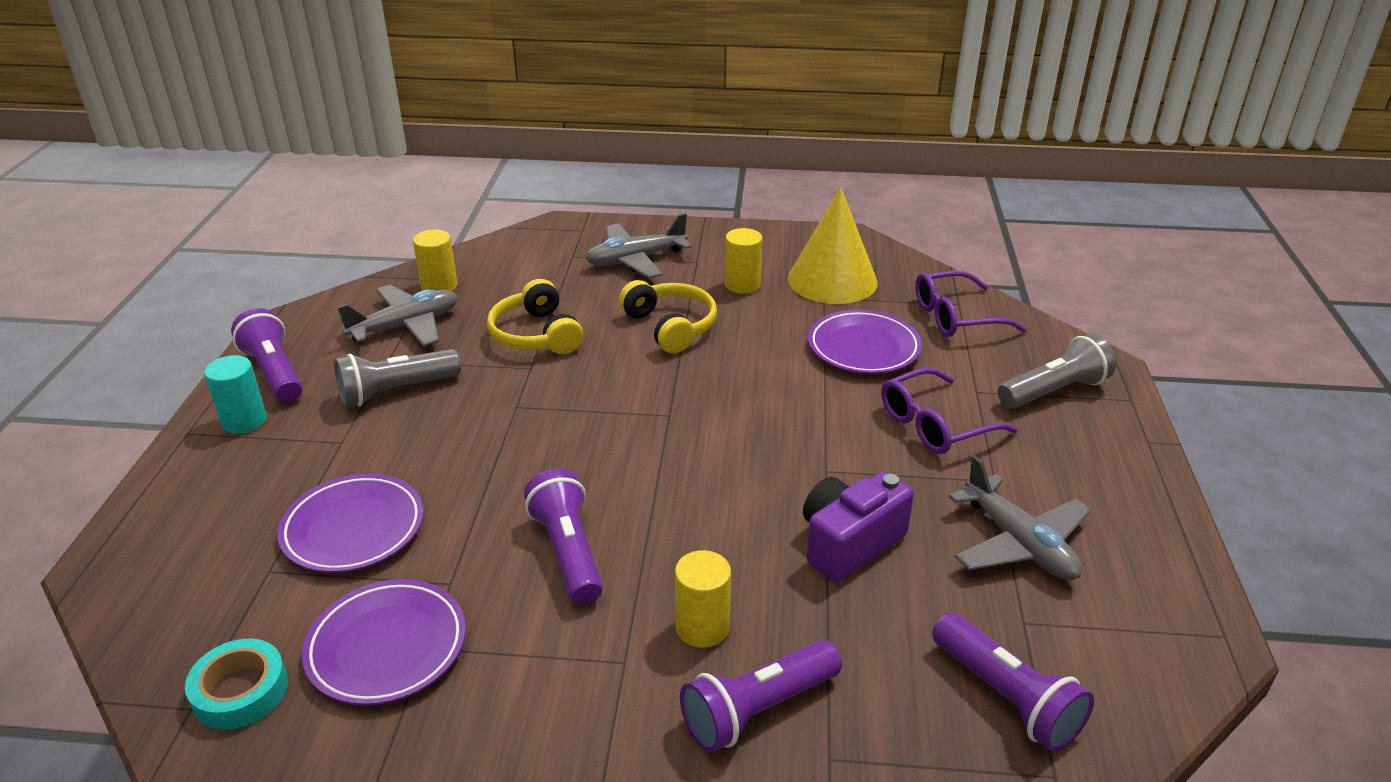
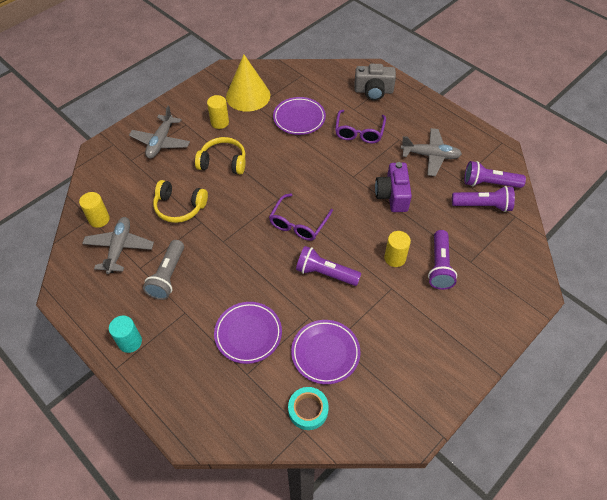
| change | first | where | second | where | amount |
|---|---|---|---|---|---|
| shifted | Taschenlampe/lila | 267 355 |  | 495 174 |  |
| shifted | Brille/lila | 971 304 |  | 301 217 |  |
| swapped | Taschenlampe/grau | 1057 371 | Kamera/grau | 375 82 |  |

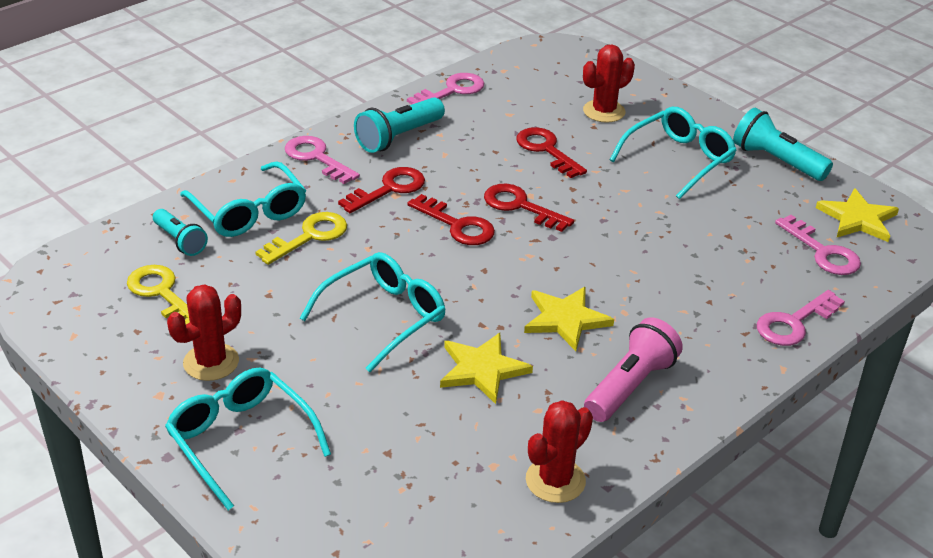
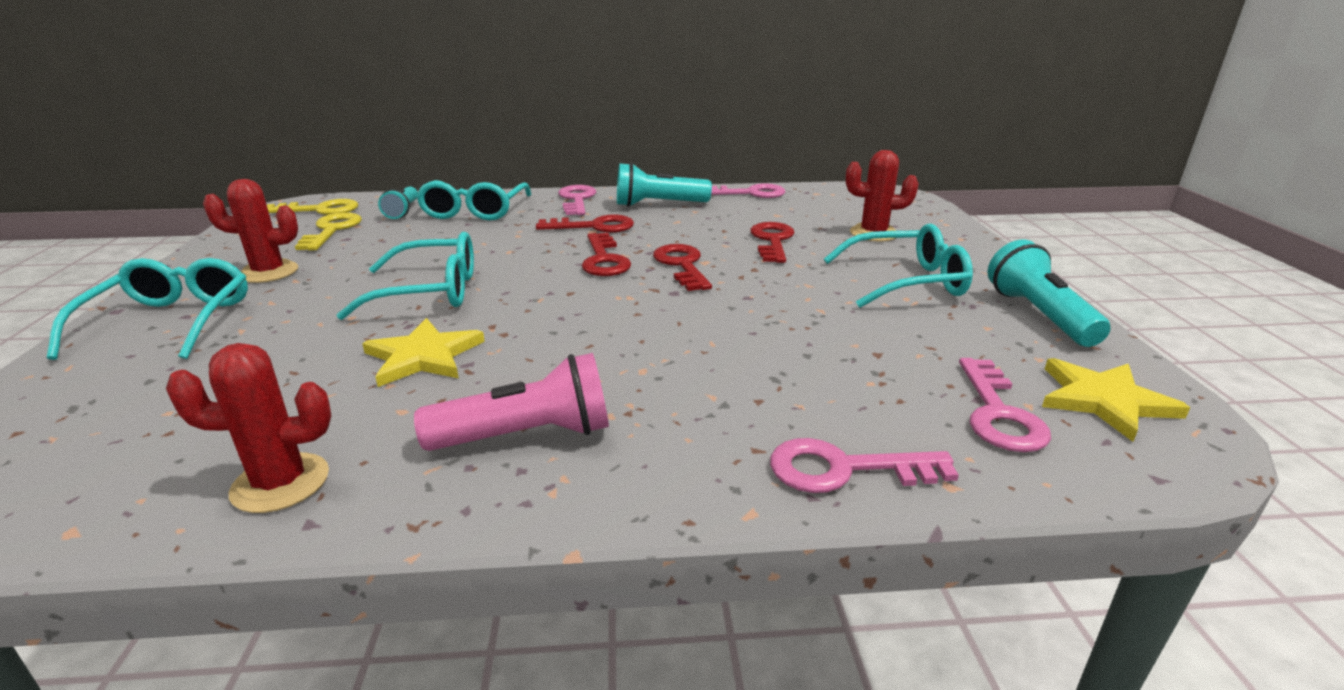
| change | first | where | second | where | amount |
|---|---|---|---|---|---|
| gone | Stern/gelb | 569 319 |  |  |  |
| shifted | Schlüssel/gelb | 301 238 |  | 312 207 |  |

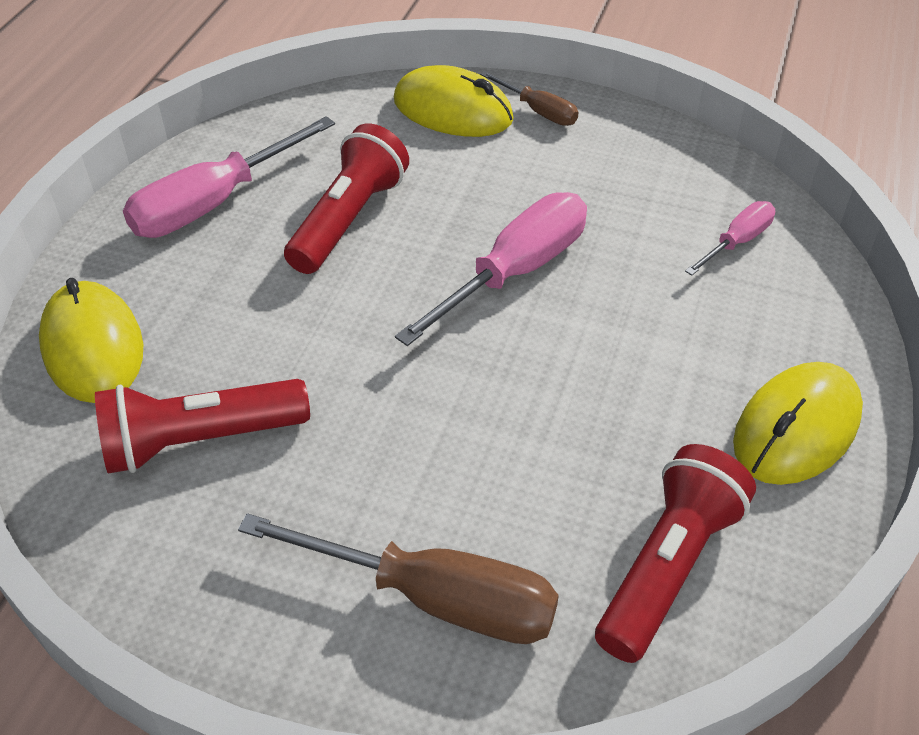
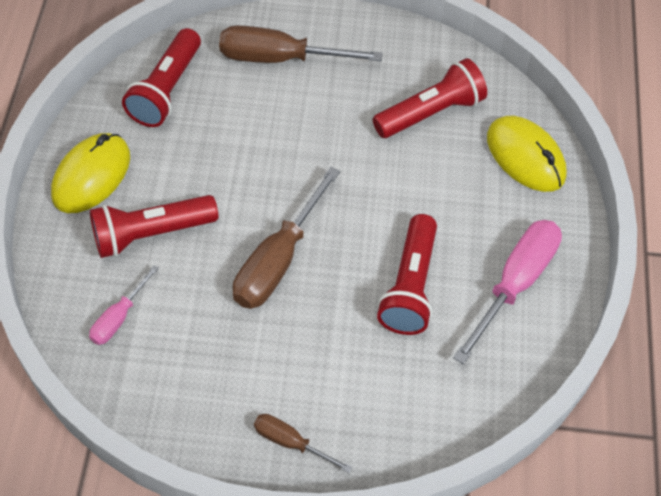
| change | first | where | second | where | amount |
|---|---|---|---|---|---|
| gone | Computermaus/gelb | 454 101 |  |  |  |
| new |  |  | Taschenlampe/rot | 154 226 |  |
| repainted | Schraubenzieher/rosa | 491 269 | Schraubenzieher/braun | 286 238 |  |

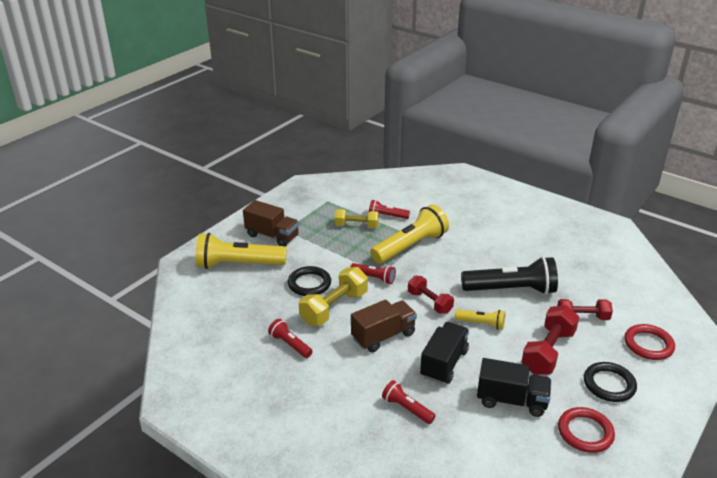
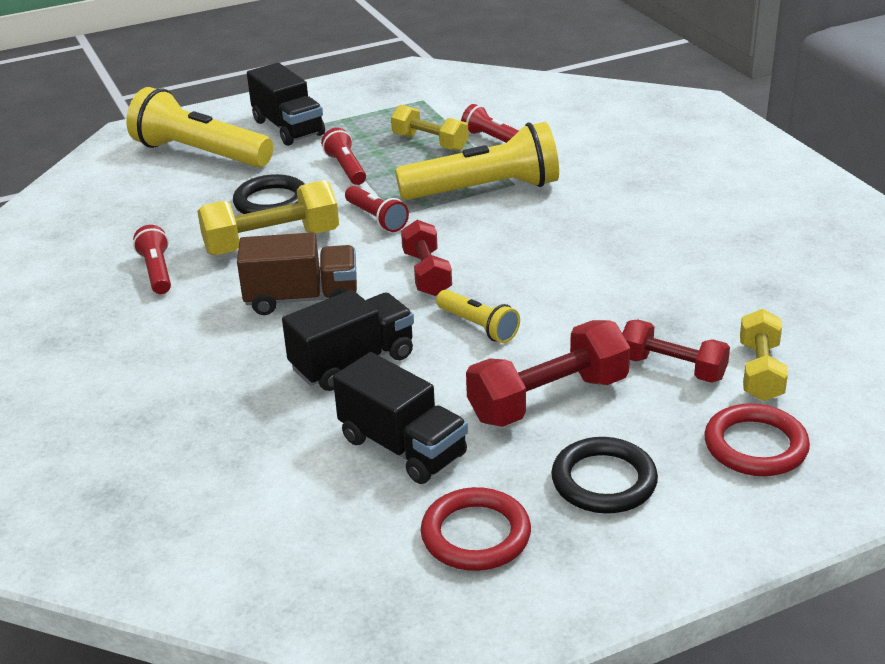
| change | first | where | second | where | amount |
|---|---|---|---|---|---|
| gone | Taschenlampe/schwarz | 509 275 |  |  |  |
| new |  |  | Hantel/gelb | 764 355 |  |
| shifted | Taschenlampe/rot | 409 402 |  | 343 156 |  |
| repainted | Lastwagen/braun | 271 223 | Lastwagen/schwarz | 286 104 |  |

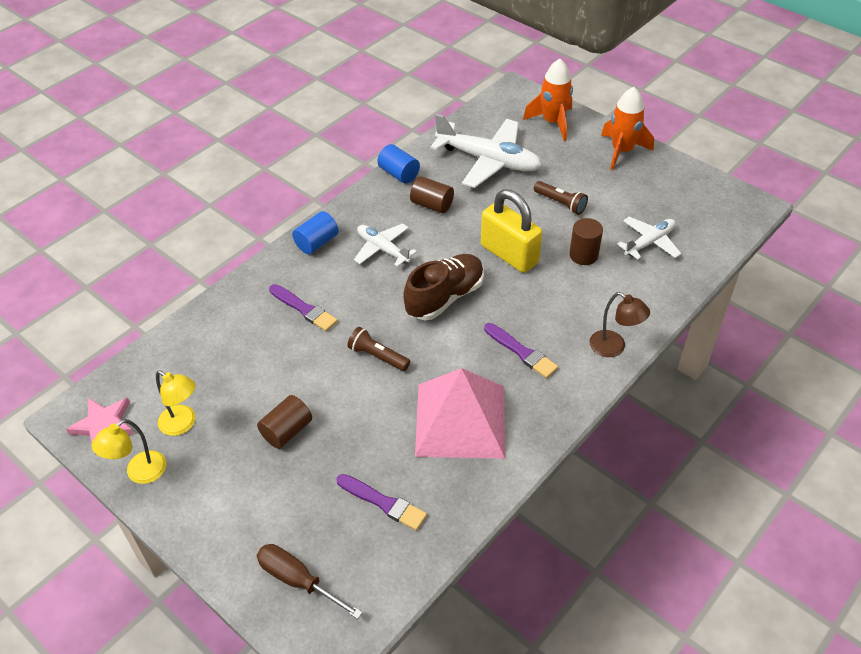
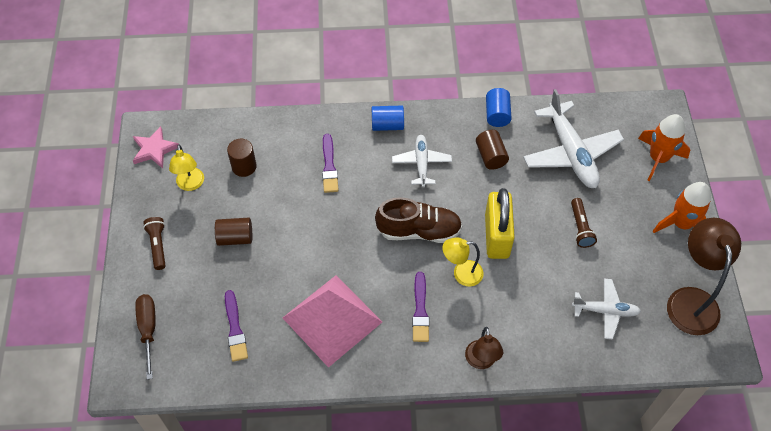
| change | first | where | second | where | amount |
|---|---|---|---|---|---|
| new |  |  | Lampe/braun | 704 276 |  |
| shifted | Lampe/gelb | 128 451 |  | 463 262 |  |
| shifted | Taschenlampe/braun | 378 349 |  | 154 243 |  |
| shifted | Vollzylinder/braun | 586 241 |  | 242 158 |  |

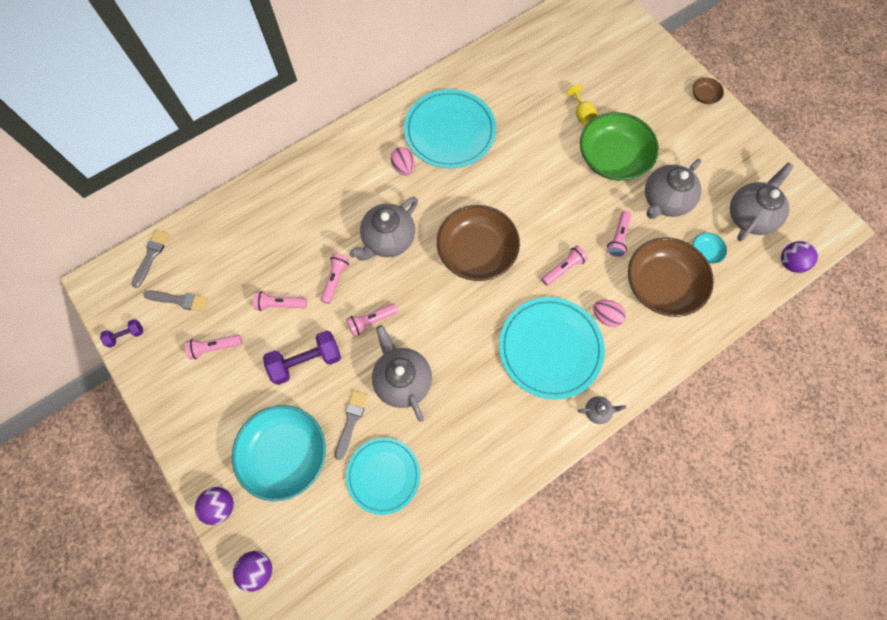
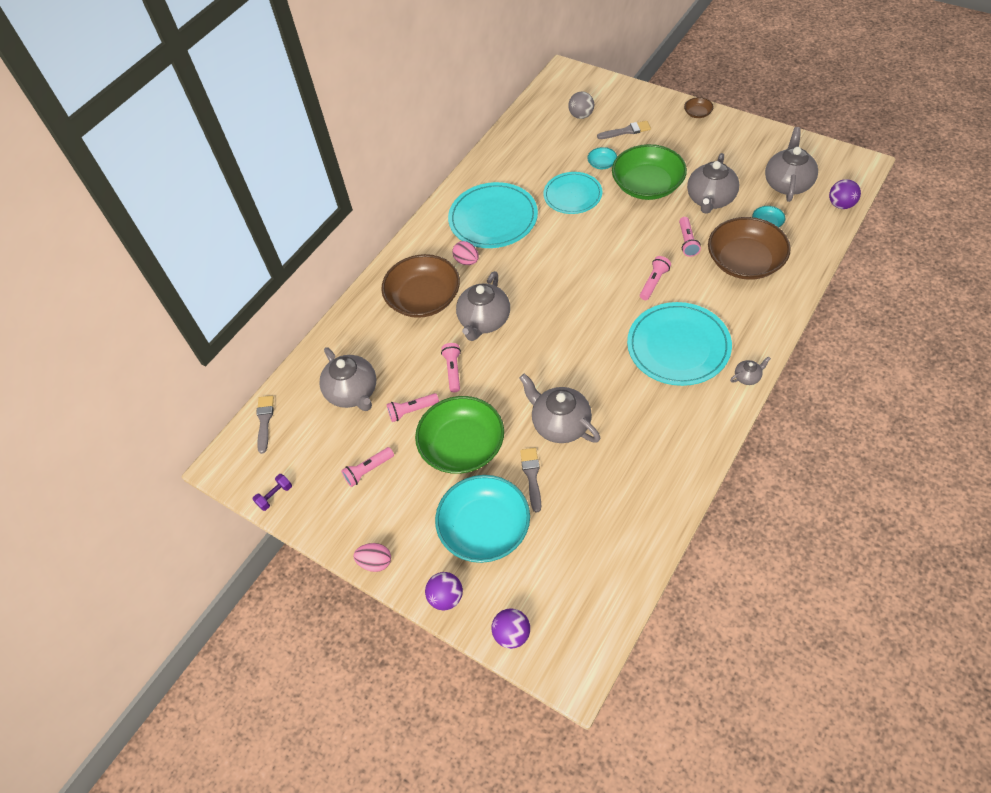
| change | first | where | second | where | amount |
|---|---|---|---|---|---|
| gone | Taschenlampe/rosa | 372 320 |  |  |  |
| new |  |  | Teekanne/grau | 347 379 |  |
| new |  |  | Ball/grau | 581 105 |  |
| shifted | Pinsel/grau | 175 301 |  | 624 130 |  |
| shifted | Teller/türkis | 383 476 |  | 572 193 |  |
| shifted | Schüssel/braun | 478 243 |  | 420 286 |  |
| shifted | Ei/rosa | 609 313 |  | 372 557 |  |
| swapped | Hantel/lila | 302 357 | Schüssel/grün | 459 435 |  |
| swapped | Kelch/gelb | 582 104 | Schüssel/türkis | 602 158 |  |

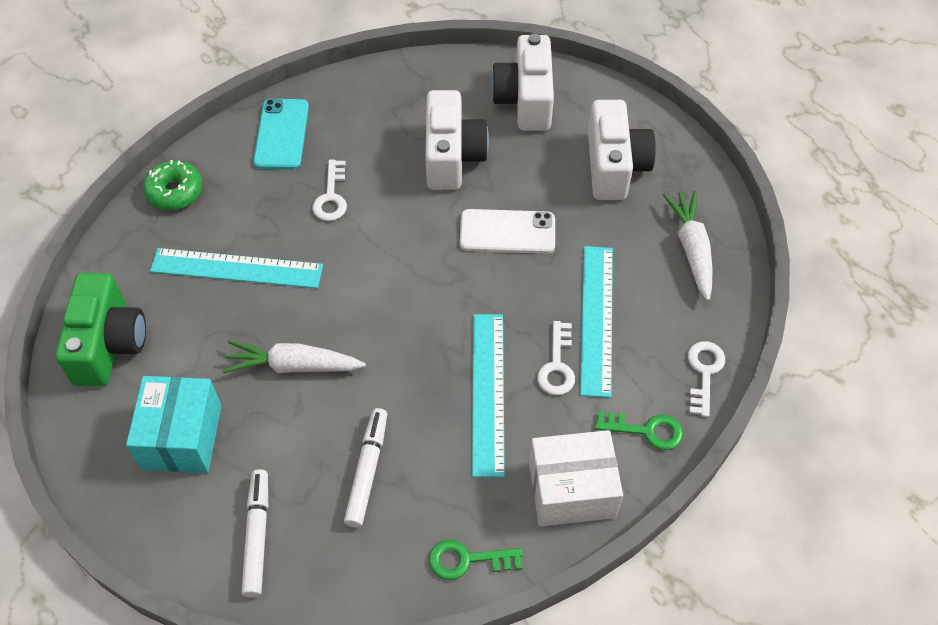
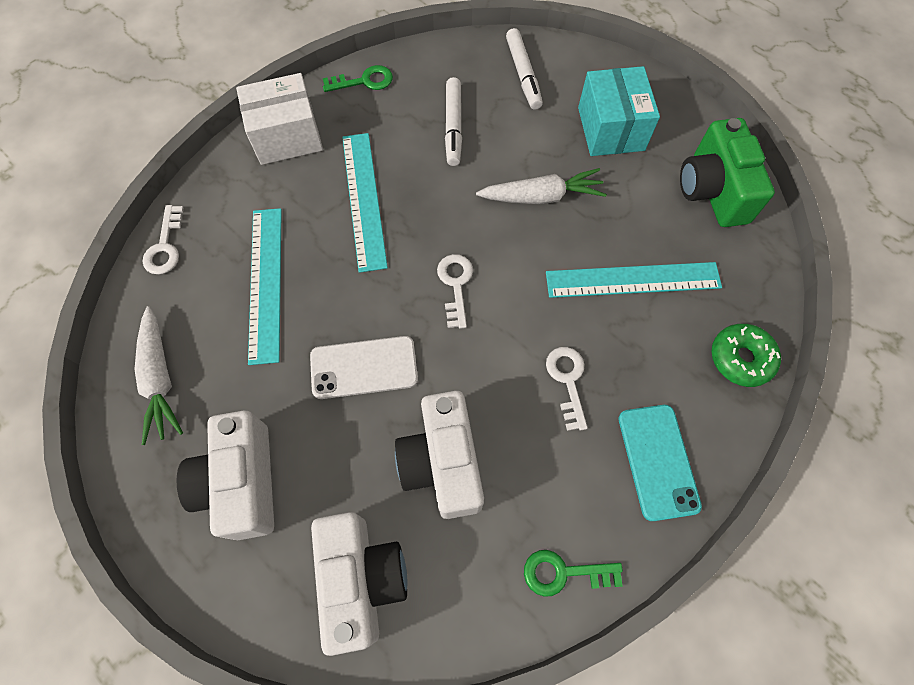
| change | first | where | second | where | amount |
|---|---|---|---|---|---|
| shifted | Schlüssel/weiß | 556 358 |  | 455 291 |  |
| shifted | Schlüssel/grün | 639 430 |  | 573 573 |  |

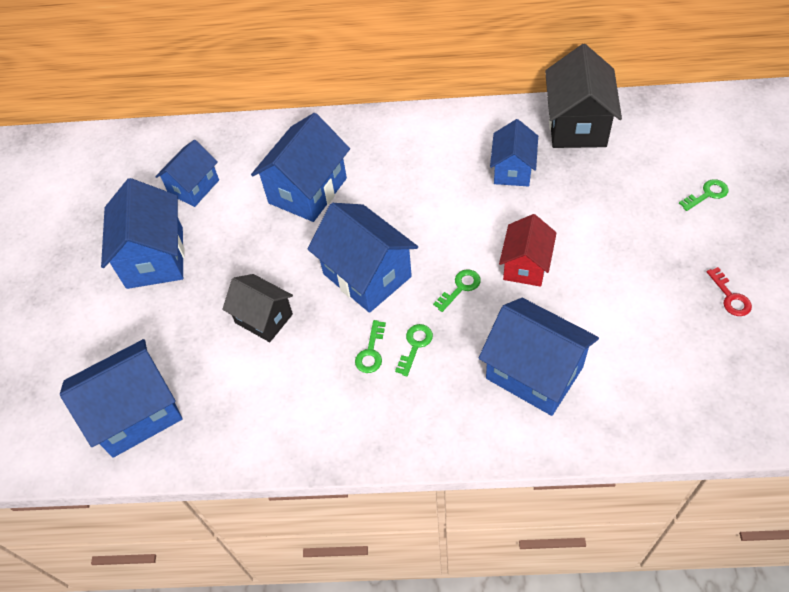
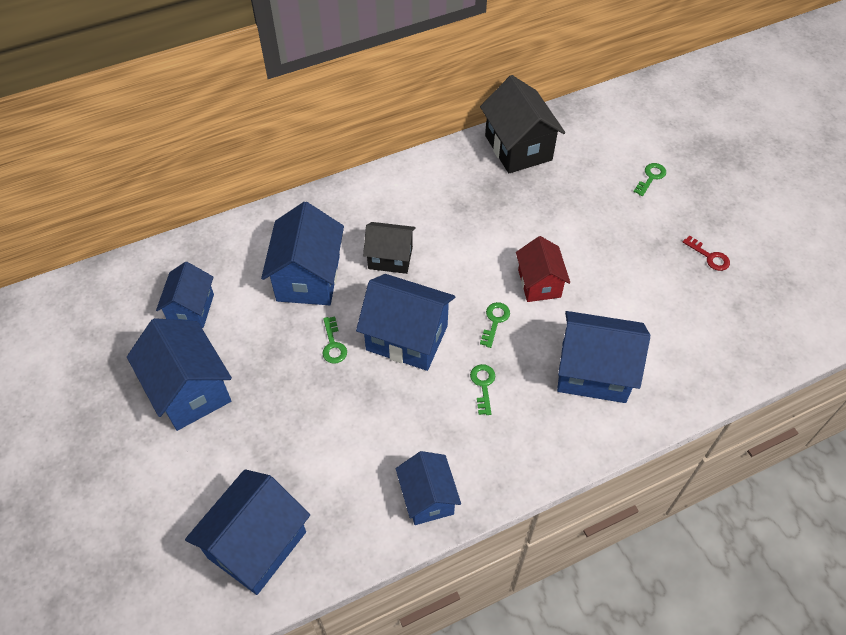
| change | first | where | second | where | amount |
|---|---|---|---|---|---|
| shifted | Haus/schwarz | 257 308 |  | 389 248 |  |
| shifted | Schlüssel/grün | 370 346 |  | 334 340 |  |
| shifted | Haus/blau | 514 152 |  | 428 488 |  |

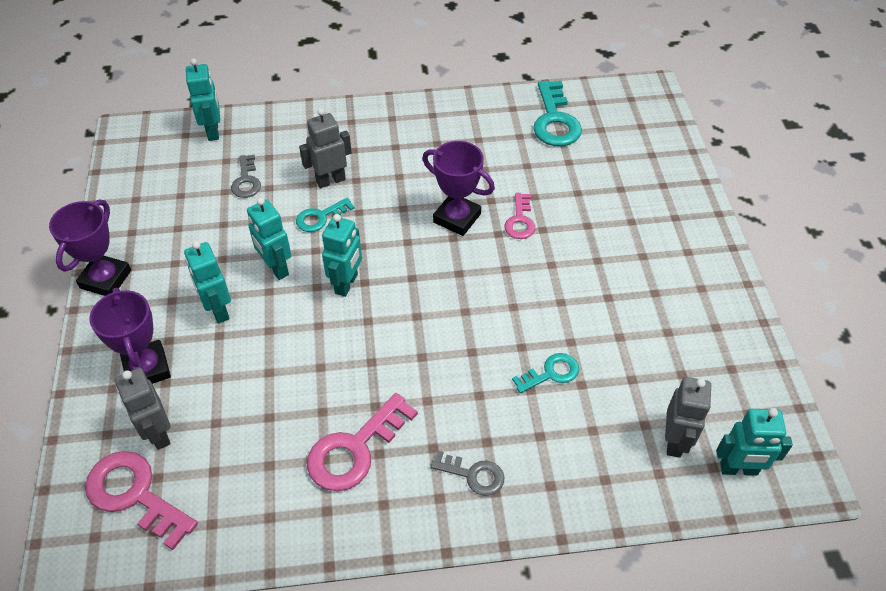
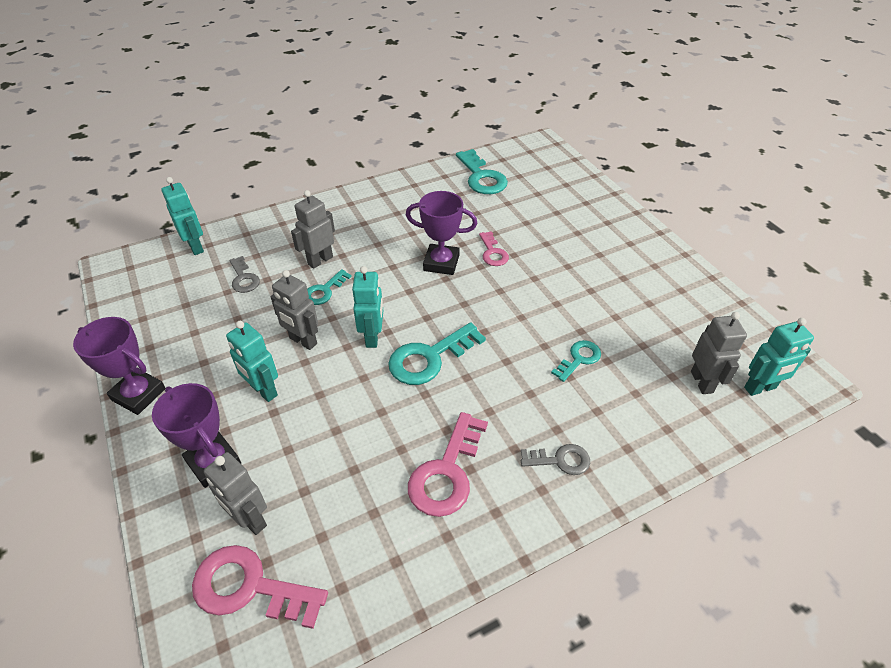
| change | first | where | second | where | amount |
|---|---|---|---|---|---|
| new |  |  | Schlüssel/türkis | 437 353 |  |
| repainted | Roboter/türkis | 269 239 | Roboter/grau | 294 310 |  |
| rotated | Pokal/lila | 90 247 |  | 119 366 | 60 degrees counterclockwise |

